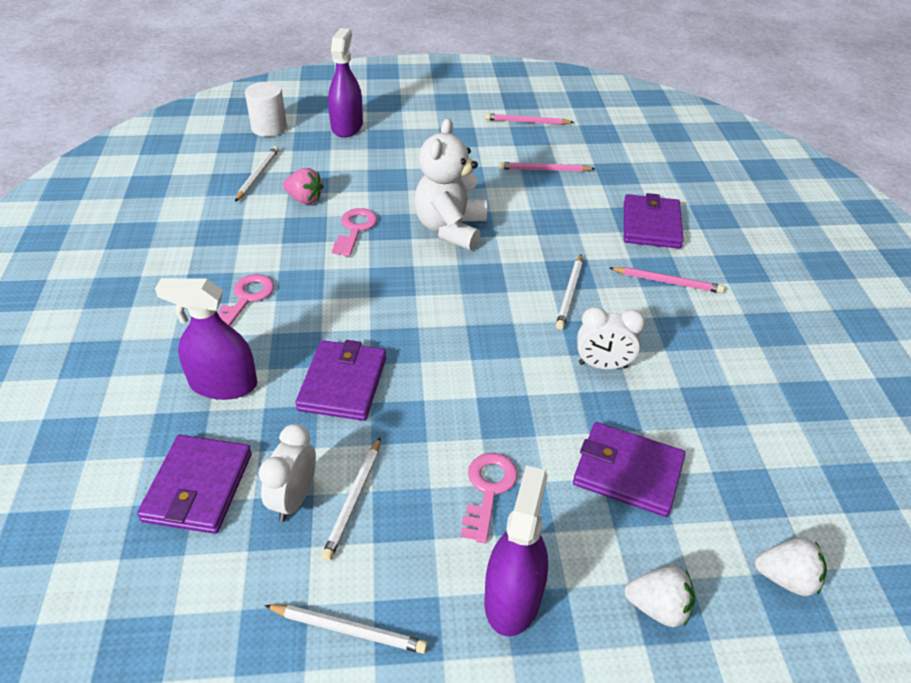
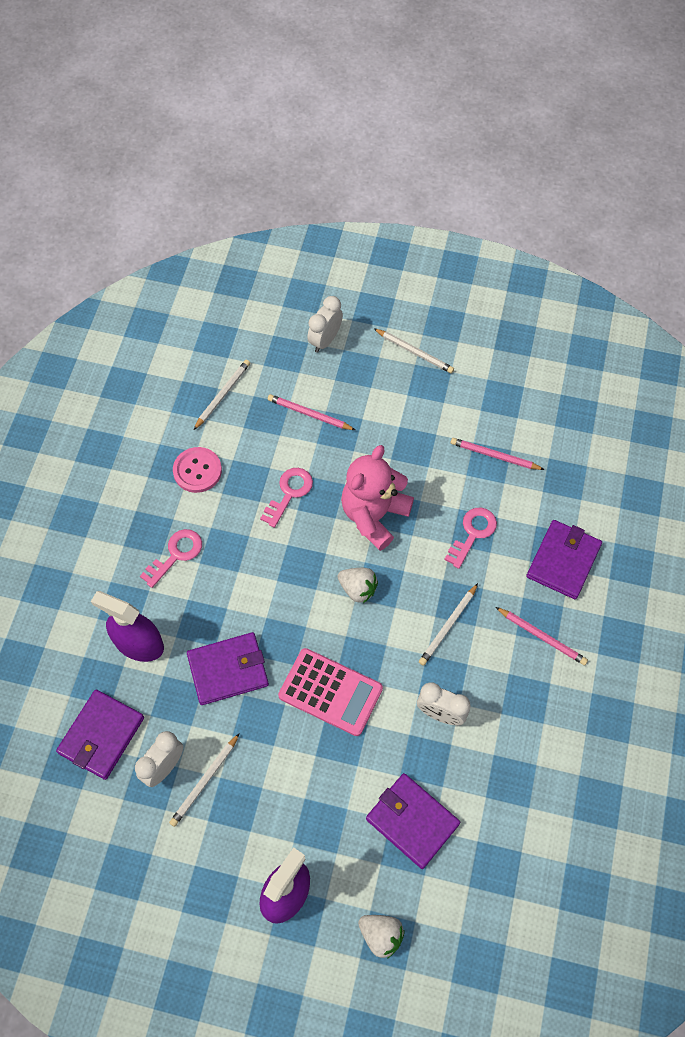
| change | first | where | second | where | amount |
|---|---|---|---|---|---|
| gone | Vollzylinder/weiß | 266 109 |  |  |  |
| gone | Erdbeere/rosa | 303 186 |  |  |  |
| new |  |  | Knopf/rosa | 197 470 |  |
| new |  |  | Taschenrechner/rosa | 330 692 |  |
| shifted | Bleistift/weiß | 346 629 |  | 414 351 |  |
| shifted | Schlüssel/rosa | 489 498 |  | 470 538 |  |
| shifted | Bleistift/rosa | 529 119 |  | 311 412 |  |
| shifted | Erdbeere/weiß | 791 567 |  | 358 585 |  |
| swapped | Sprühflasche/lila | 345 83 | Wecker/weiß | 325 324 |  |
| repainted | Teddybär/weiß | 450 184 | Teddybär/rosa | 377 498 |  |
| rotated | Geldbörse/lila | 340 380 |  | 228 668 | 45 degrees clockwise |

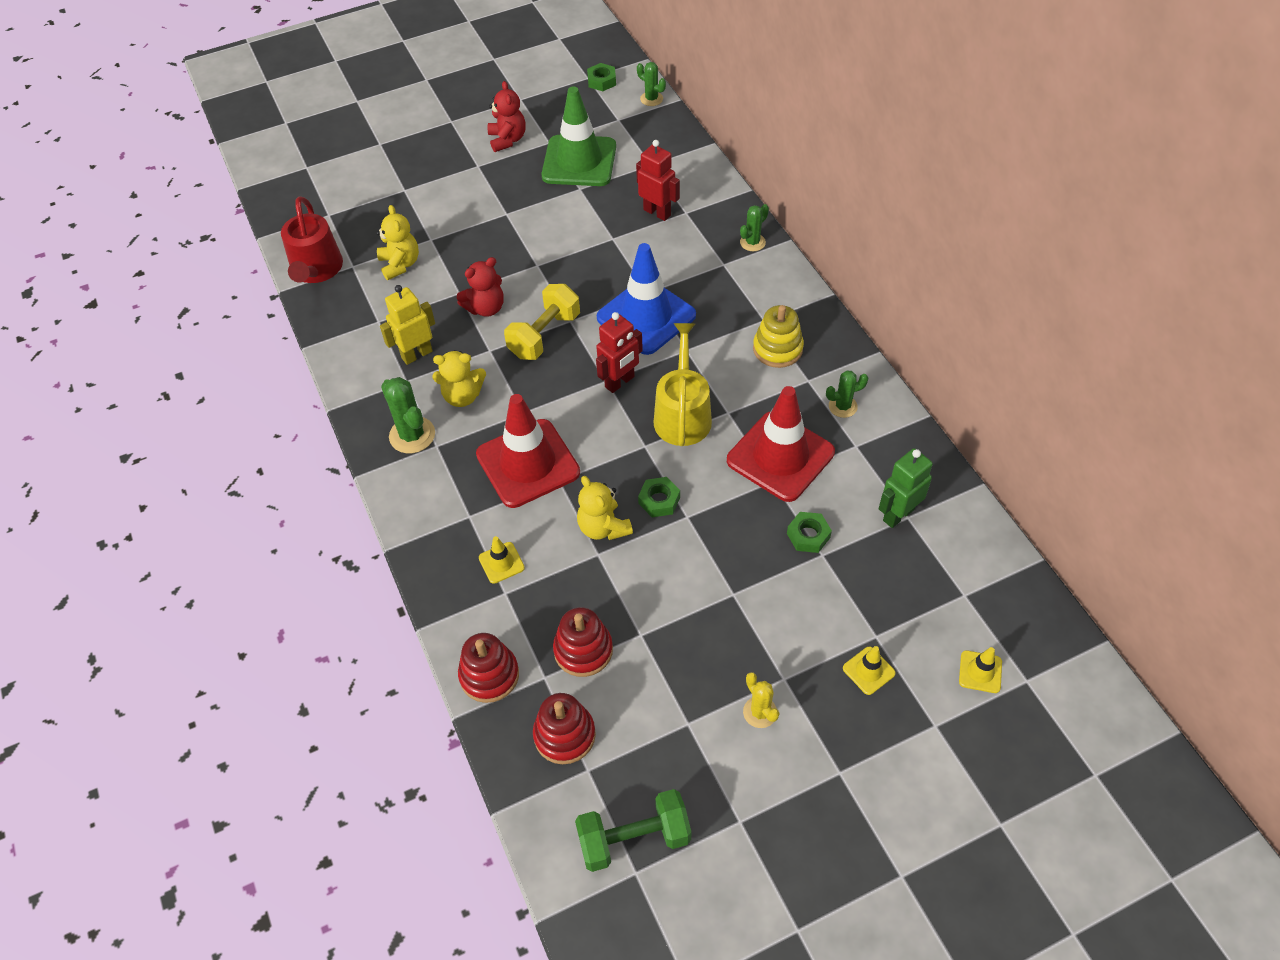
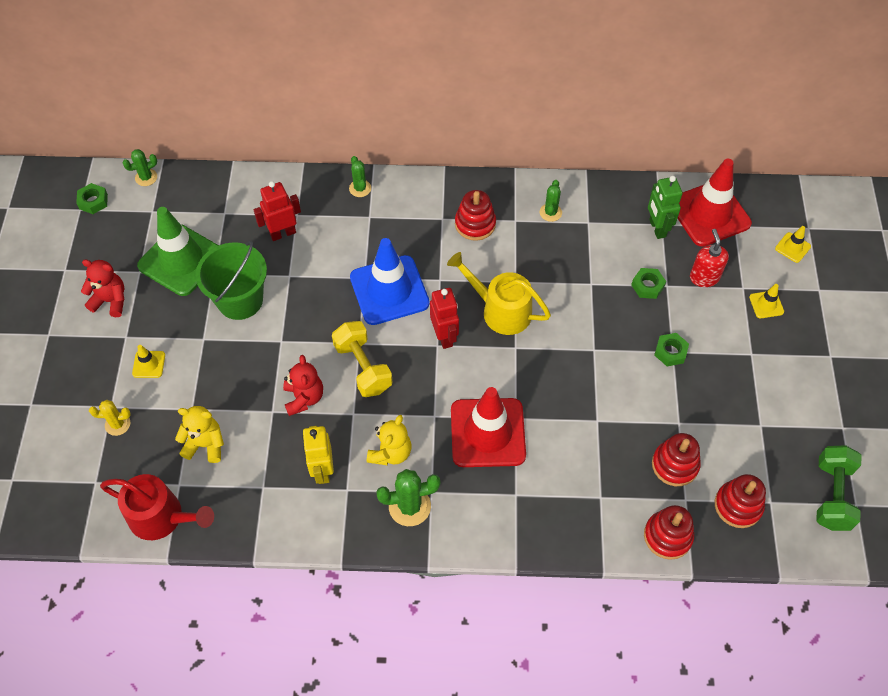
| change | first | where | second | where | amount |
|---|---|---|---|---|---|
| gone | Teddybär/gelb | 605 508 |  |  |  |
| new |  |  | Eimer/grün | 231 280 |  |
| new |  |  | Seifenspender/rot | 709 258 |  |
| shifted | Leitkegel/gelb | 502 560 |  | 148 361 |  |
| shifted | Sechskantmutter/grün | 659 497 |  | 671 349 |  |
| shifted | Leitkegel/rot | 781 444 |  | 714 203 |  |
| shifted | Kaktus/gelb | 761 700 |  | 110 418 |  |
| repainted | Stapelspielzeug/gelb | 778 336 | Stapelspielzeug/rot | 475 215 |  |

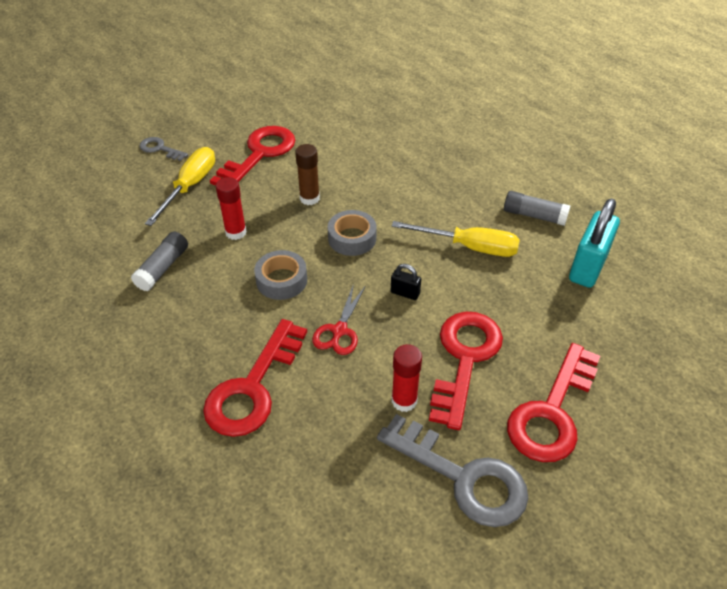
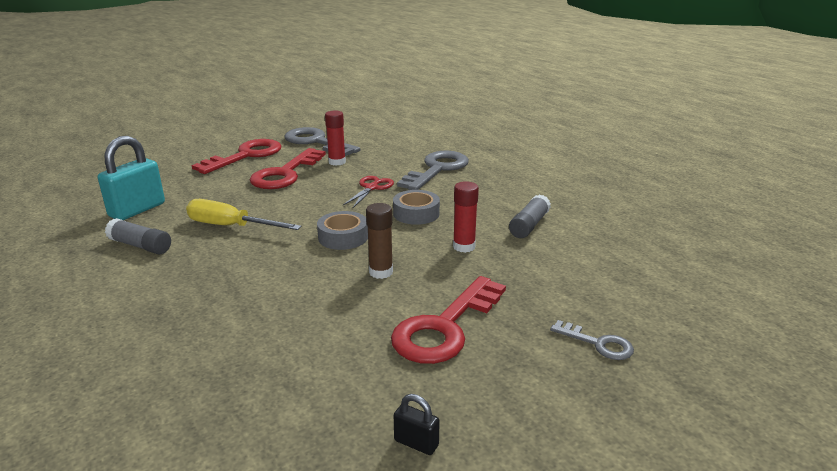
| change | first | where | second | where | amount |
|---|---|---|---|---|---|
| gone | Schraubenzieher/gelb | 180 186 |  |  |  |
| shifted | Vorhängeschloss/schwarz | 406 282 |  | 417 424 |  |
| repainted | Schlüssel/rot | 255 378 | Schlüssel/grau | 433 170 |  |

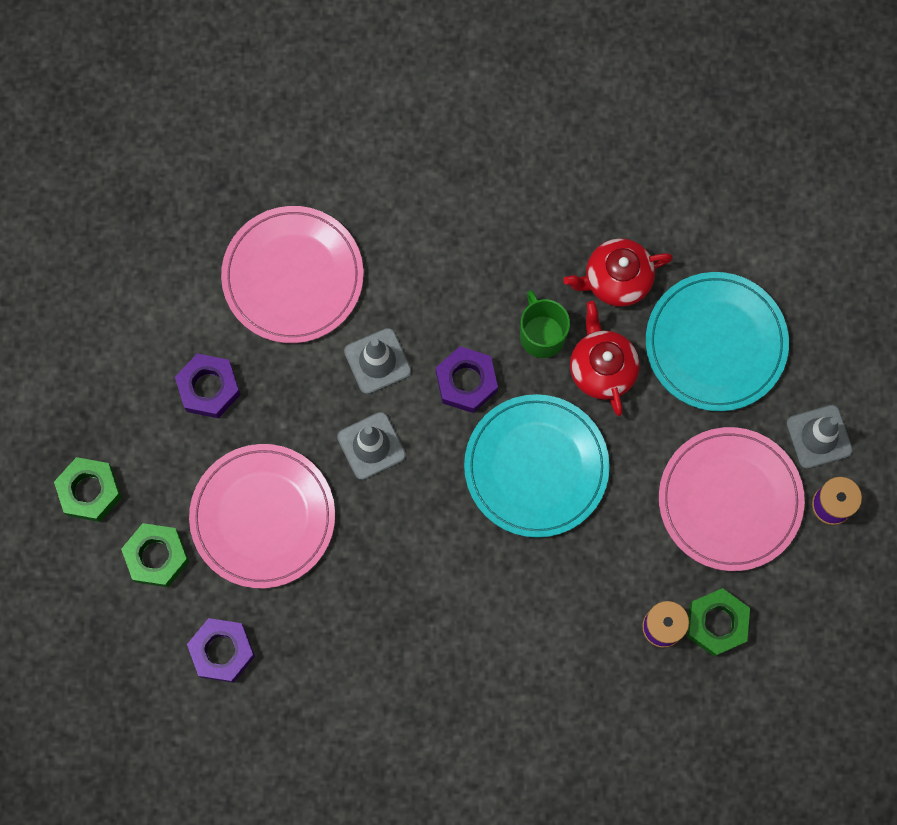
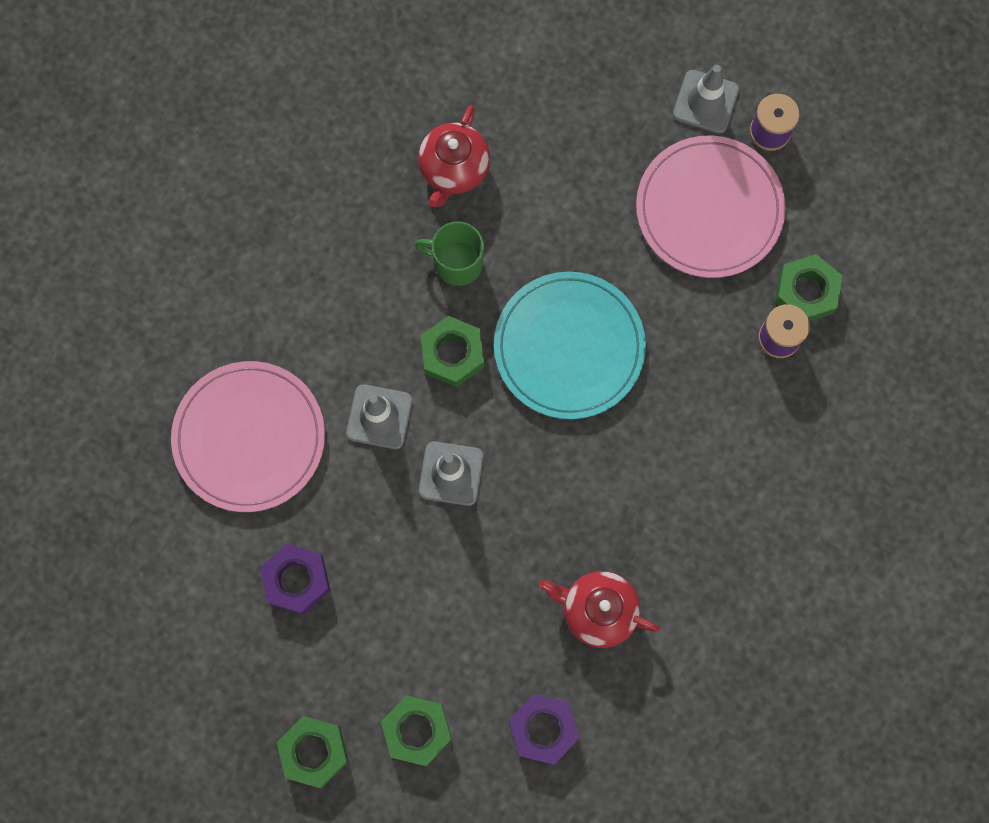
| change | first | where | second | where | amount |
|---|---|---|---|---|---|
| gone | Teller/rosa | 262 516 |  |  |  |
| gone | Teller/türkis | 717 341 |  |  |  |
| shifted | Teekanne/rot | 605 358 |  | 599 609 |  |
| repainted | Sechskantmutter/lila | 467 379 | Sechskantmutter/grün | 452 351 |  |

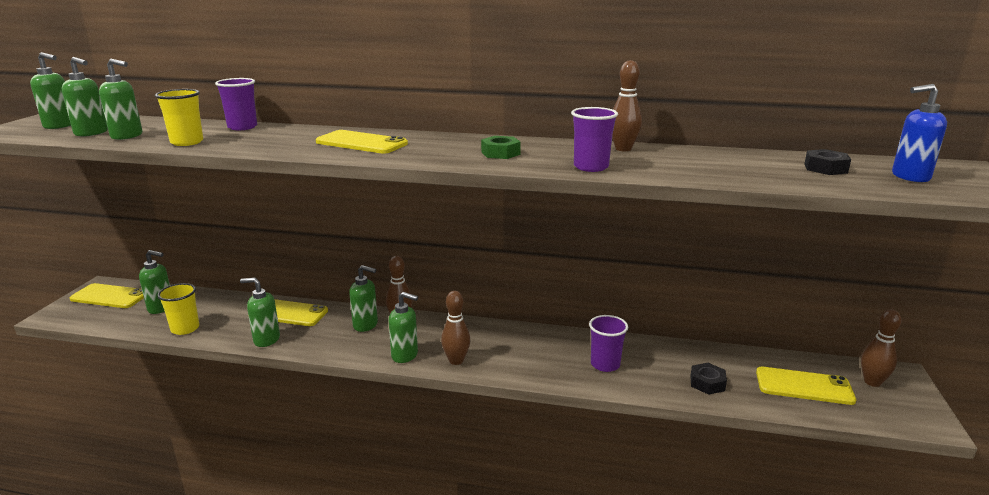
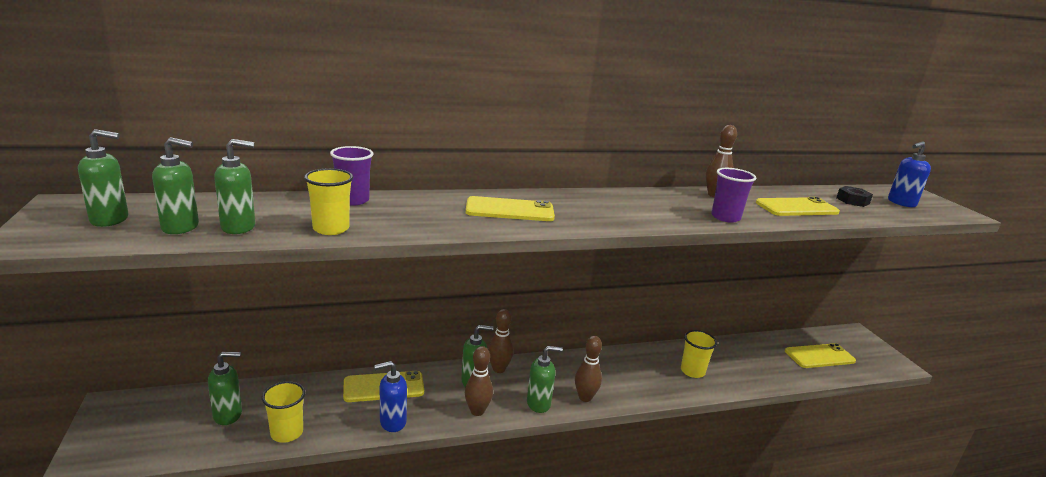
| change | first | where | second | where | amount |
|---|---|---|---|---|---|
| gone | Sechskantmutter/grün | 501 147 |  |  |  |
| gone | Sechskantmutter/schwarz | 708 379 |  |  |  |
| shifted | Handy/gelb | 107 295 |  | 798 206 |  |
| shifted | Bowlingkegel/braun | 881 348 |  | 479 381 |  |
| repainted | Seifenspender/grün | 260 312 | Seifenspender/blau | 390 396 |  |
| repainted | Becher/lila | 608 343 | Becher/gelb | 699 354 |  |

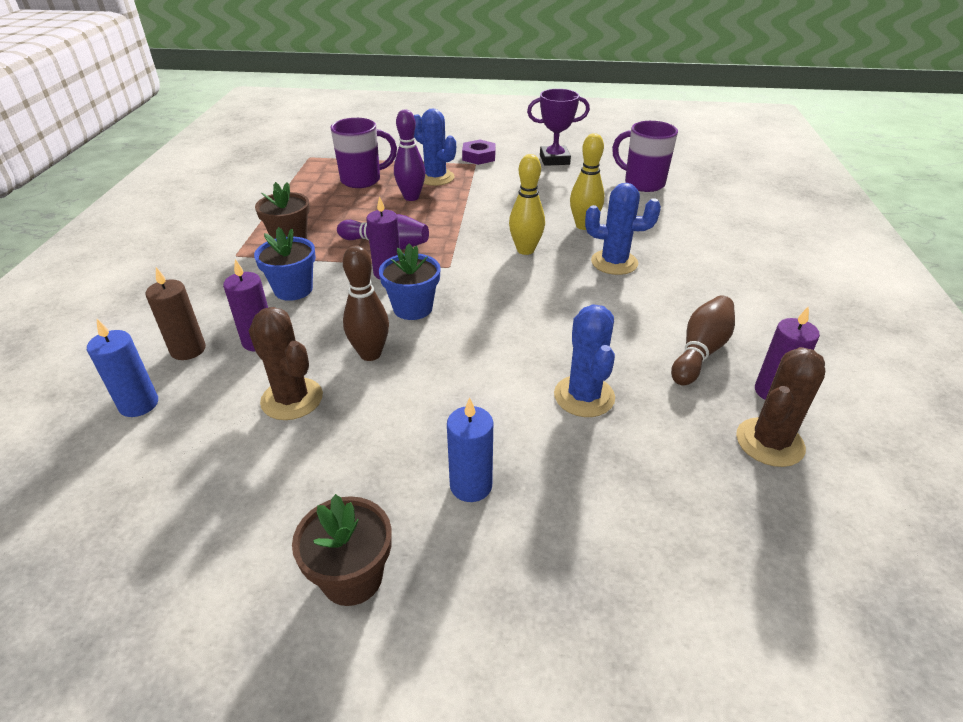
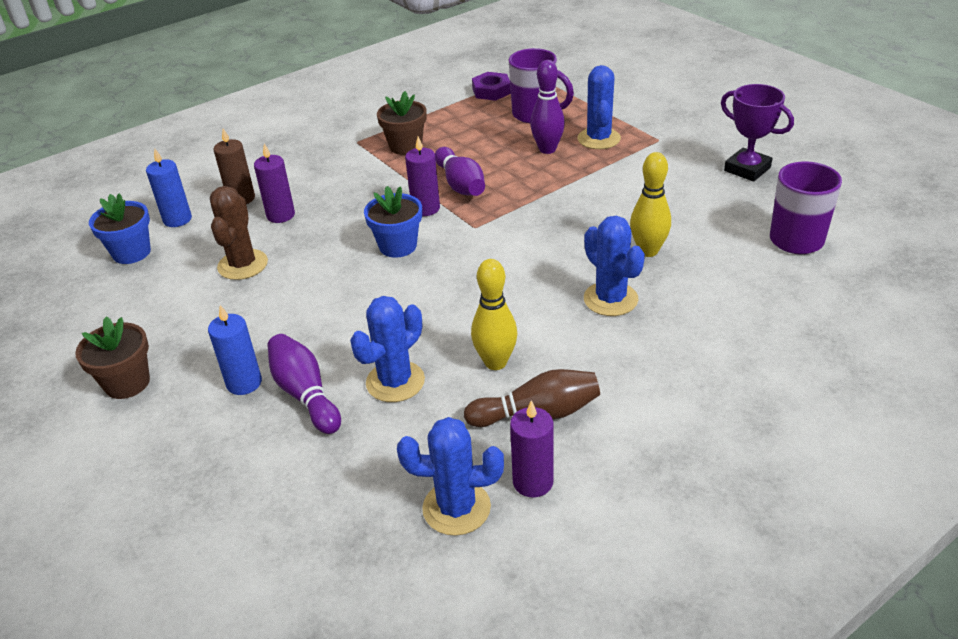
| change | first | where | second | where | amount |
|---|---|---|---|---|---|
| gone | Bowlingkegel/braun | 366 303 |  |  |  |
| new |  |  | Bowlingkegel/lila | 304 384 |  |
| shifted | Blumentopf/blau | 285 264 |  | 120 228 |  |
| shifted | Sechskantmutter/lila | 479 152 |  | 491 86 |  |
| shifted | Bowlingkegel/gelb | 527 204 |  | 494 314 |  |
| repainted | Kaktus/braun | 780 407 | Kaktus/blau | 450 476 |  |

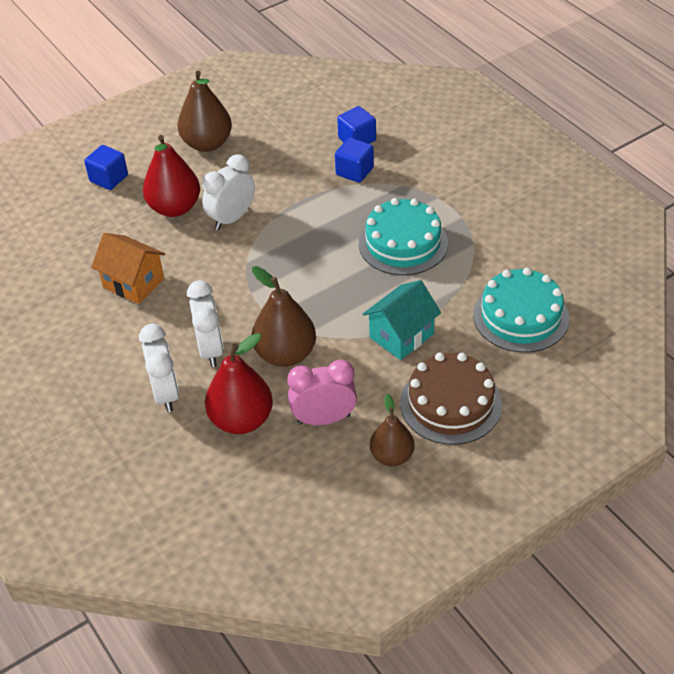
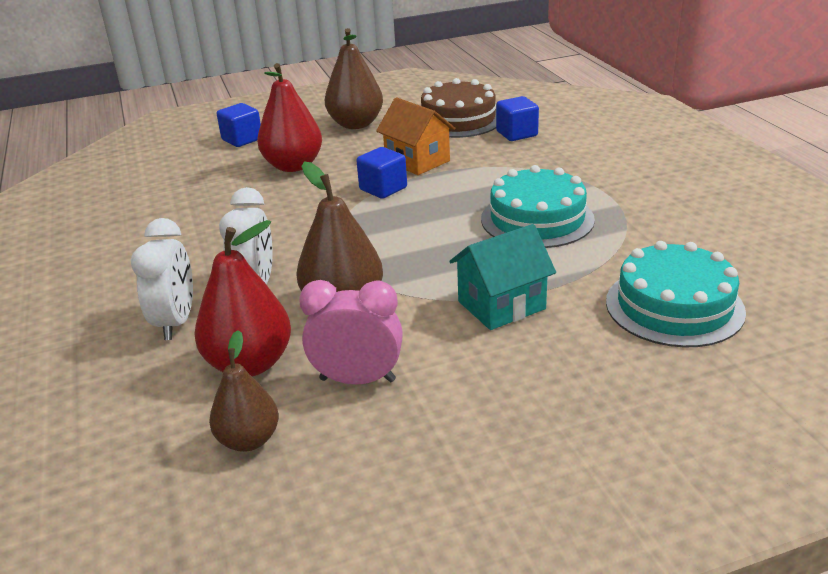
| change | first | where | second | where | amount |
|---|---|---|---|---|---|
| gone | Wecker/weiß | 228 192 |  |  |  |
| shifted | Haus/orange | 128 268 |  | 416 136 |  |
| shifted | Kubus/blau | 354 160 |  | 381 173 |  |
| shifted | Birne/braun | 392 430 |  | 244 391 |  |
| shifted | Kuchen/braun | 451 399 |  | 458 108 |  |

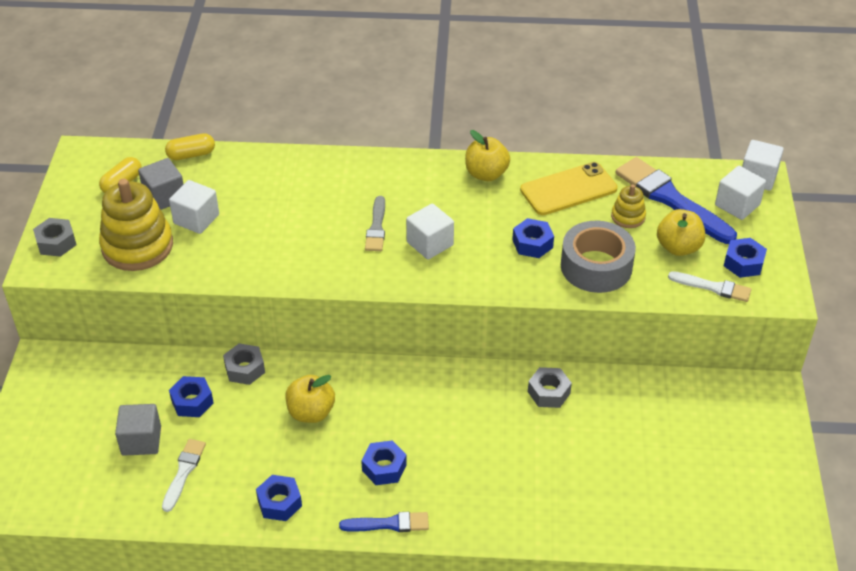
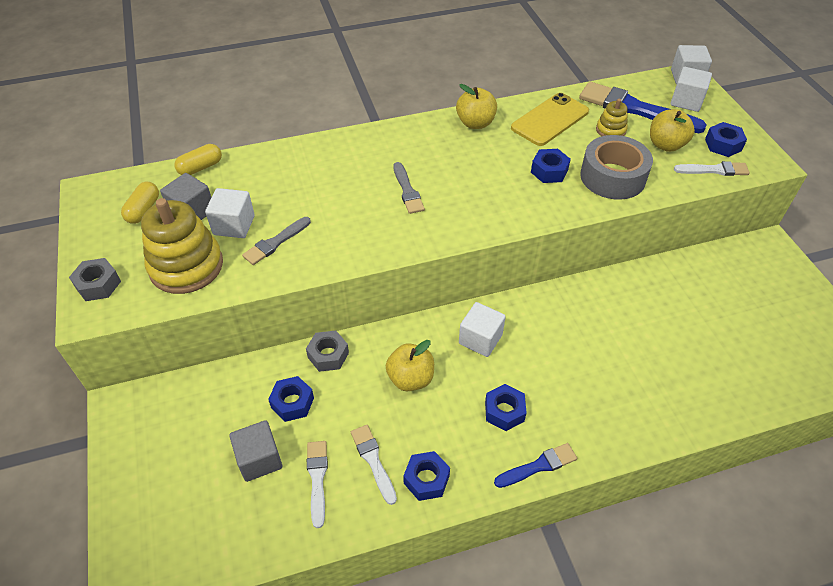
| change | first | where | second | where | amount |
|---|---|---|---|---|---|
| gone | Sechskantmutter/grau | 550 387 |  |  |  |
| new |  |  | Pinsel/grau | 276 241 |  |
| new |  |  | Pinsel/weiß | 374 465 |  |
| shifted | Kubus/weiß | 430 231 |  | 482 329 |  |

